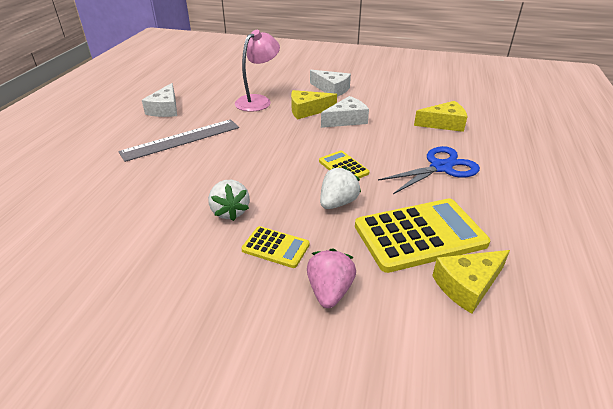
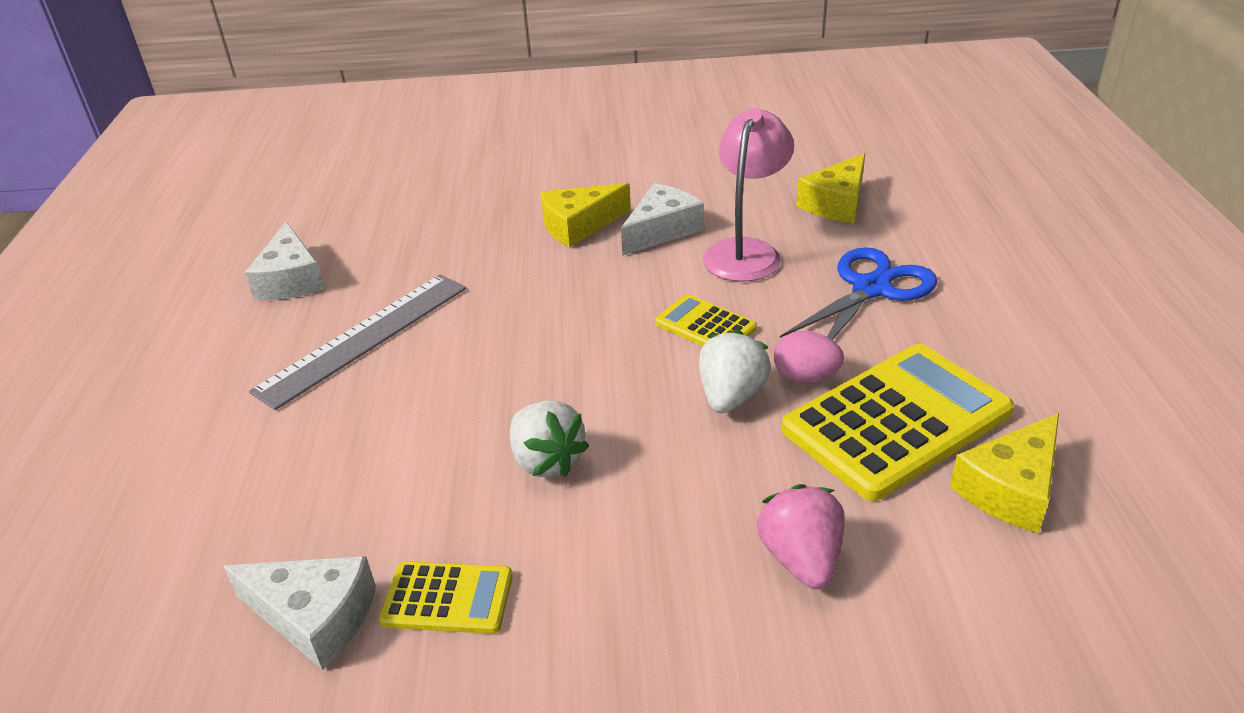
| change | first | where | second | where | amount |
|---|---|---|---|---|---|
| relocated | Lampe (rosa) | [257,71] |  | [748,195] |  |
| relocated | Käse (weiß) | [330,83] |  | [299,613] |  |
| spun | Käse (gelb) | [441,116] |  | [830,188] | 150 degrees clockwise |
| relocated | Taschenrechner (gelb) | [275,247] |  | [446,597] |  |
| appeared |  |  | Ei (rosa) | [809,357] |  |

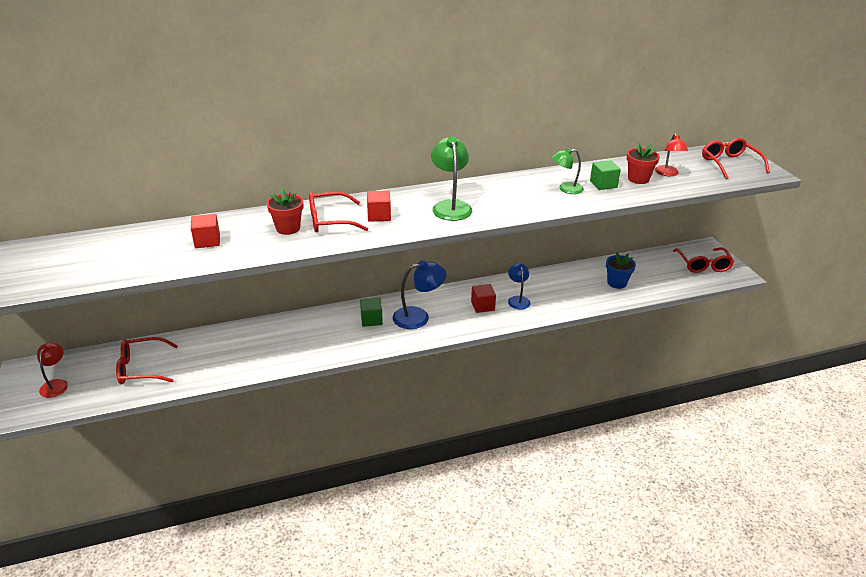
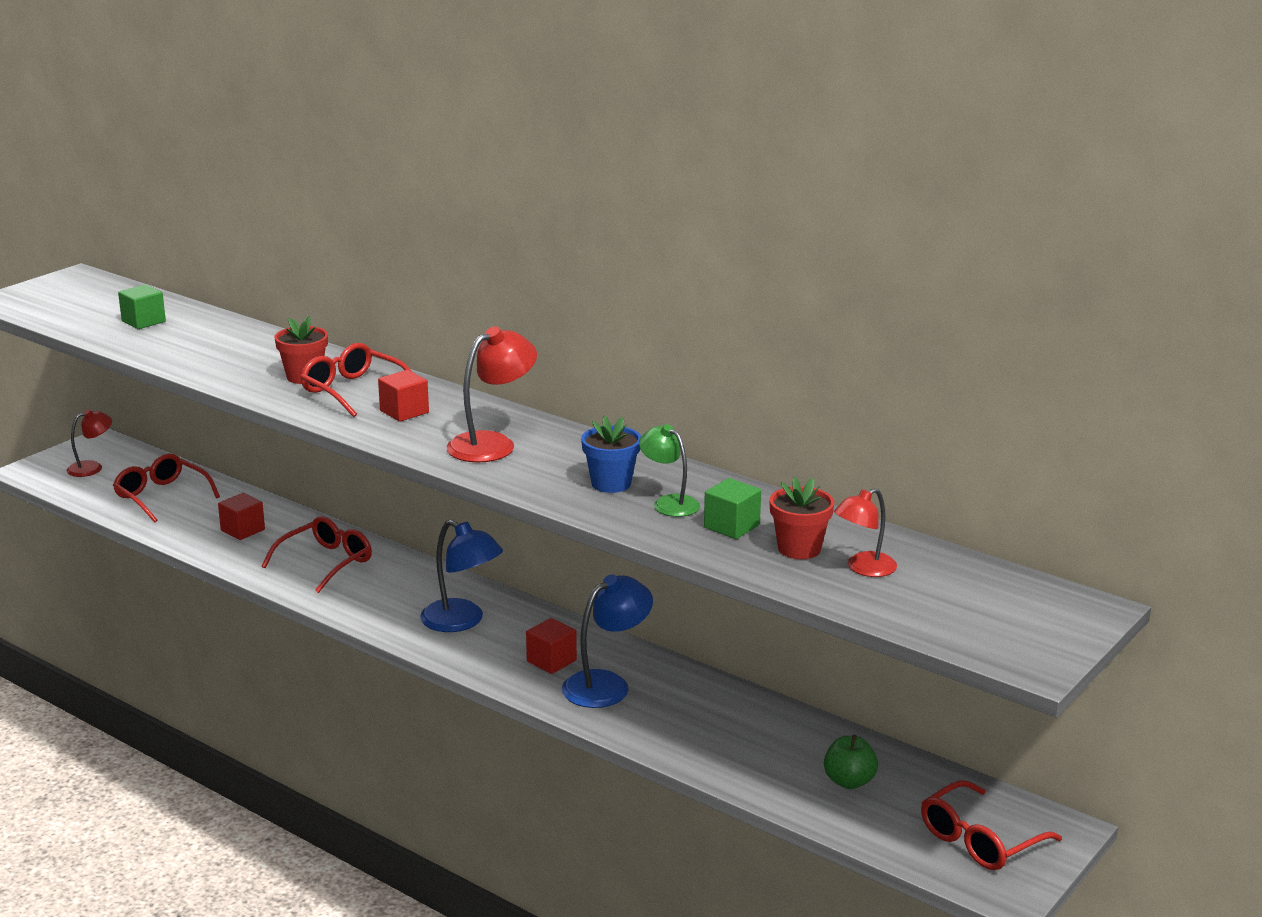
| change | first | where | second | where | amount |
|---|---|---|---|---|---|
| colour | Lampe (grün) | [451,178] | Lampe (rot) | [492,395] |  |
| relocated | Brille (rot) | [736,158] |  | [317,554] |  |
| relocated | Kubus (rot) | [205,231] |  | [241,516] |  |
| relocated | Blumentopf (blau) | [621,270] |  | [611,454] |  |
| size | Lampe (blau) | [519,286] |  | [607,641] | x1.56 |
| relocated | Kubus (grün) | [371,312] |  | [142,306] |  |
| appeared |  |  | Apfel (grün) | [851,762] |  |

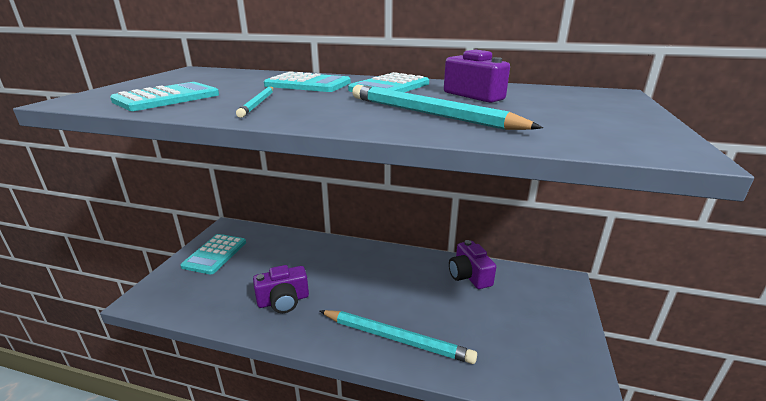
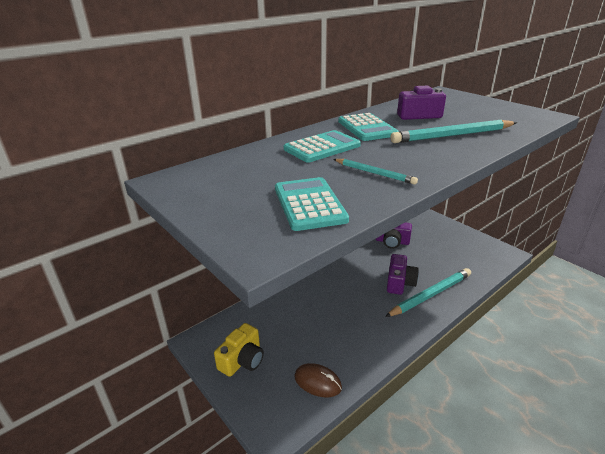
| change | first | where | second | where | amount |
|---|---|---|---|---|---|
| exchanged | Taschenrechner (türkis) | [213,254] | Kamera (gelb) | [239,350] |  |
| relocated | Kamera (lila) | [281,289] |  | [403,274] |  |
| appeared |  |  | Computermaus (braun) | [318,380] |  |

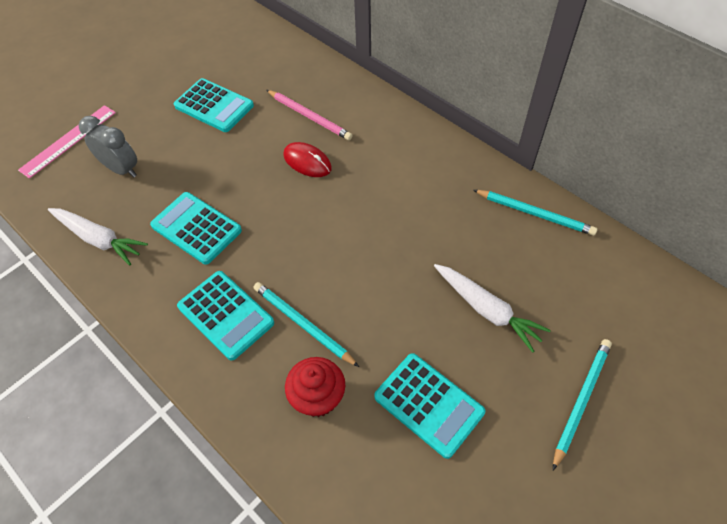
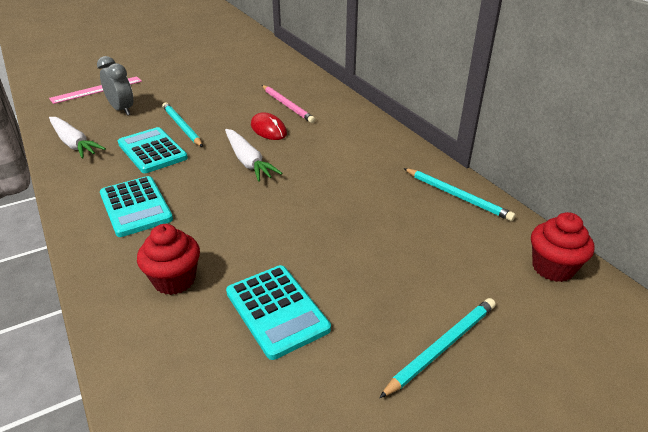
| change | first | where | second | where | amount |
|---|---|---|---|---|---|
| missing | Taschenrechner (türkis) | [214,105] |  |  |  |
| relocated | Karotte (weiß) | [492,308] |  | [253,155] |  |
| relocated | Bleistift (türkis) | [306,324] |  | [182,124] |  |
| appeared |  |  | Muffin (rot) | [562,247] |  |

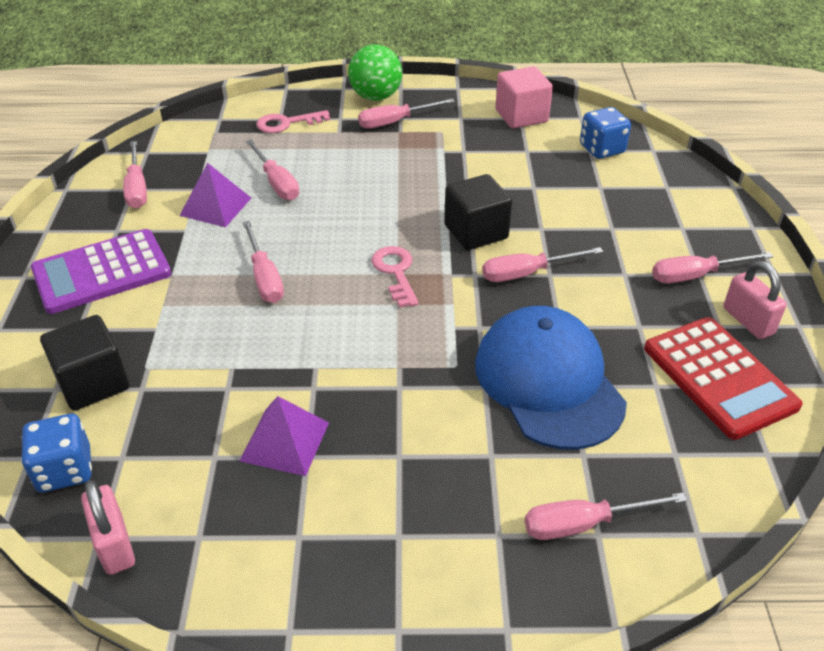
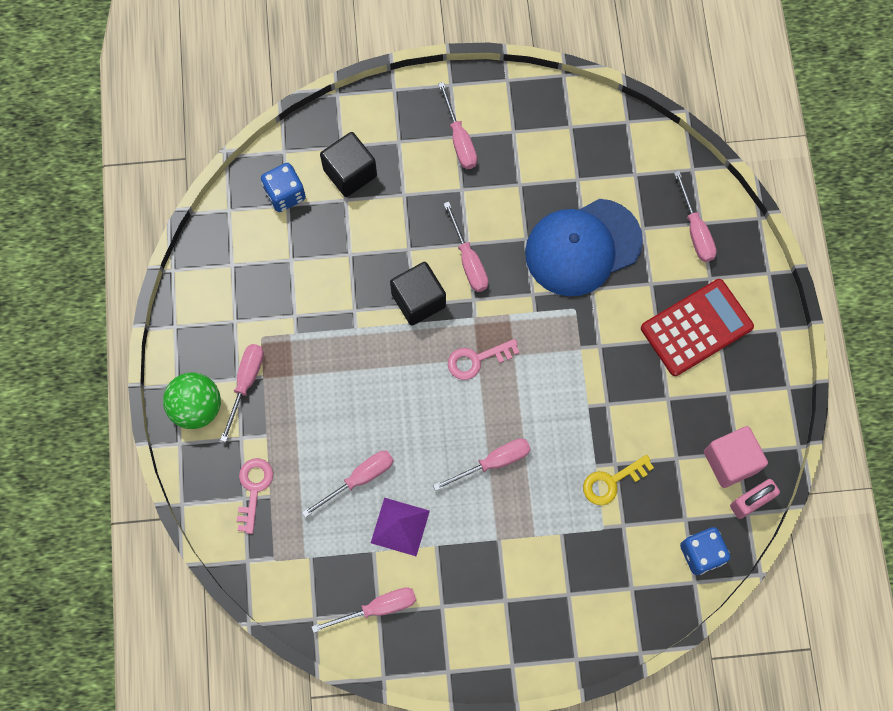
| change | first | where | second | where | amount |
|---|---|---|---|---|---|
| relocated | Kubus (rosa) | [524,97] |  | [736,457] |  |
| spun | Schraubenzieher (rosa) | [406,113] |  | [242,393] | 135 degrees counterclockwise |
| spun | Schlüssel (rosa) | [293,121] |  | [254,496] | 150 degrees counterclockwise |
| missing | Taschenrechner (lila) | [101,271] |  |  |  |
| missing | Vorhängeschloss (rosa) | [755,300] |  |  |  |
| relocated | Kubus (schwarz) | [84,363] |  | [348,164] |  |
| relocated | Taschenrechner (rot) | [723,378] |  | [697,327] |  |
| missing | Pyramide (lila) | [284,436] |  |  |  |
| appeared |  |  | Schlüssel (gelb) | [618,480] |  |

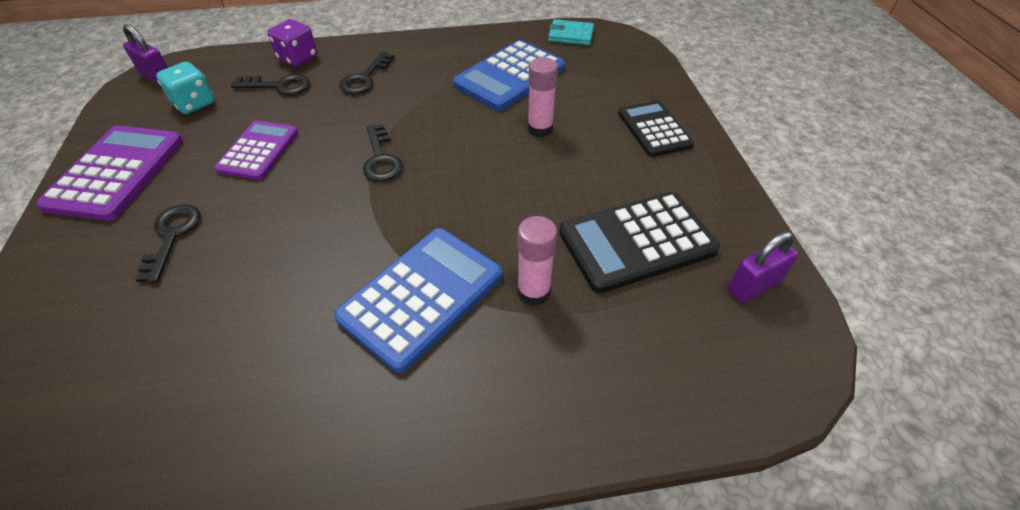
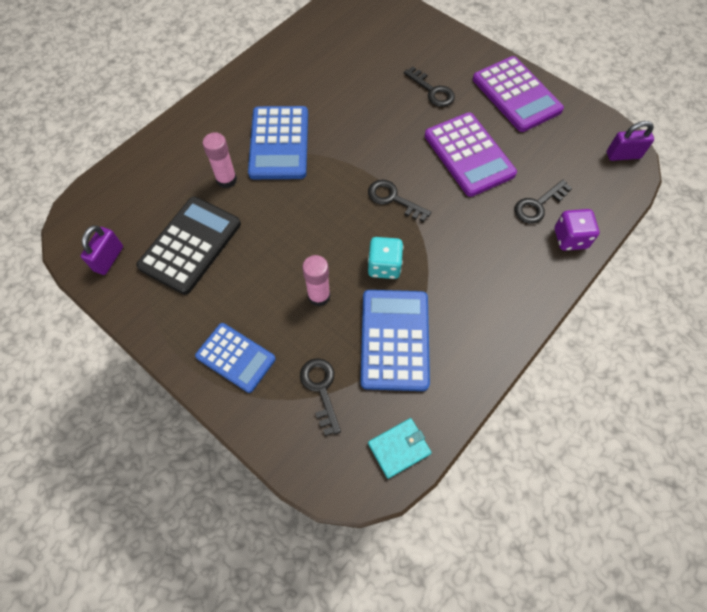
| change | first | where | second | where | amount |
|---|---|---|---|---|---|
| relocated | Schlüssel (schwarz) | [367,73] |  | [320,397] |  |
| relocated | Spielwürfel (türkis) | [185,88] |  | [385,258] |  |
| colour | Taschenrechner (schwarz) | [656,128] | Taschenrechner (blau) | [235,358] |  |
| size | Taschenrechner (lila) | [256,150] |  | [471,154] | x1.51 |

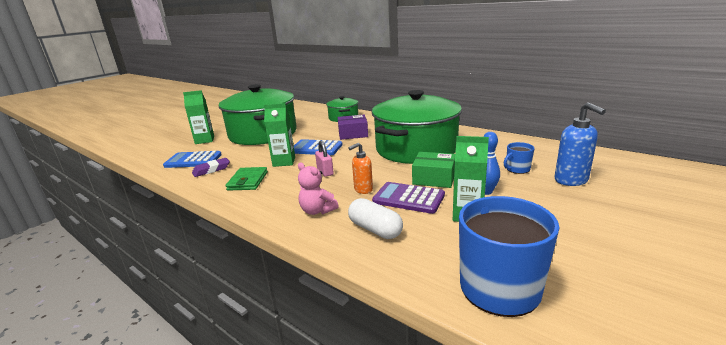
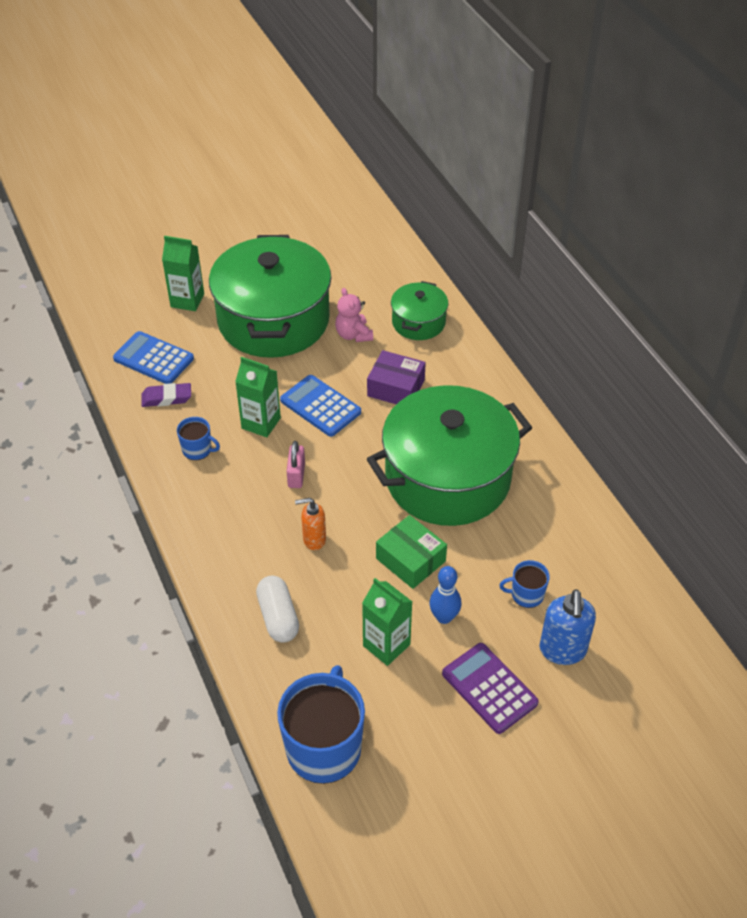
| change | first | where | second | where | amount |
|---|---|---|---|---|---|
| relocated | Teddybär (rosa) | [318,188] |  | [354,315] |  |
| exchanged | Geldbörse (grün) | [247,179] | Tasse (blau) | [198,438] |  |
| relocated | Taschenrechner (lila) | [408,198] |  | [490,688] |  |

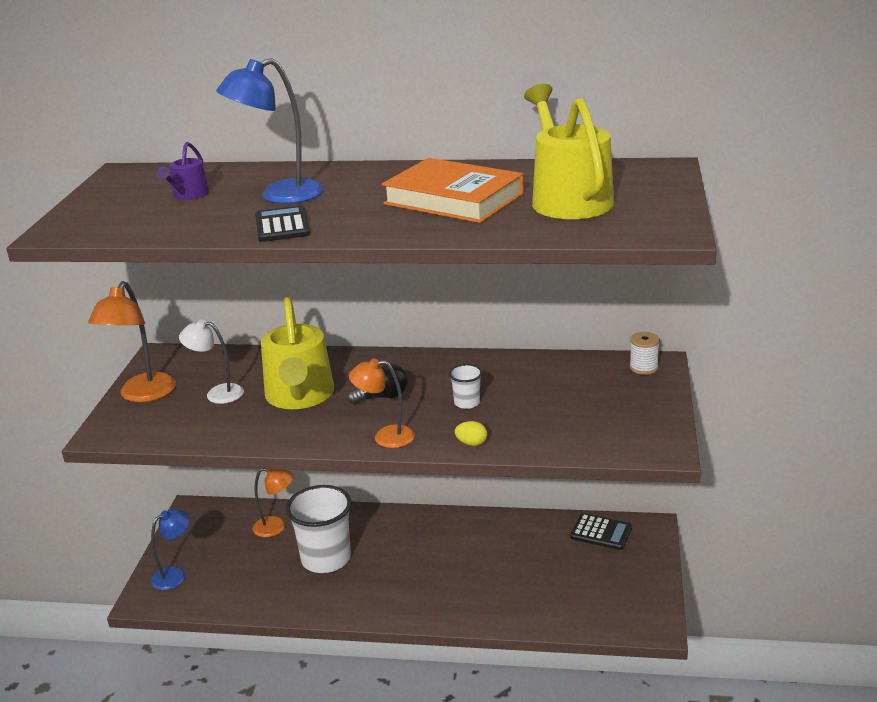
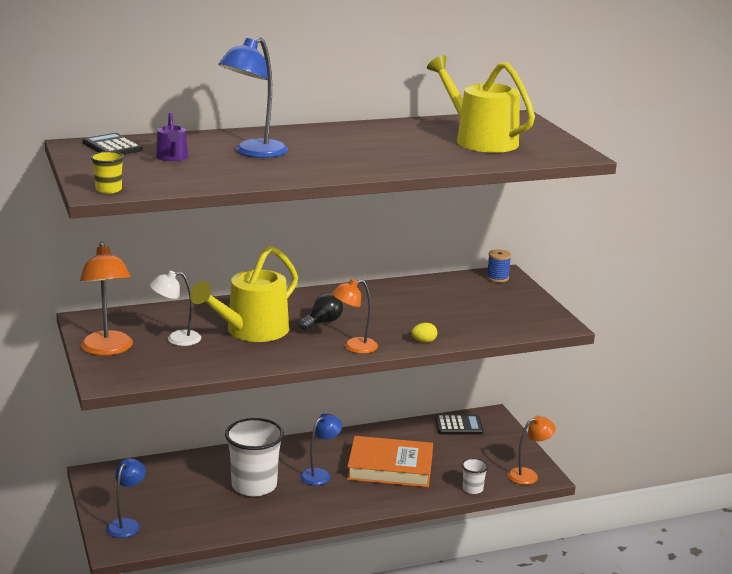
| change | first | where | second | where | amount |
|---|---|---|---|---|---|
| relocated | Buch (orange) | [453,190] |  | [390,461] |  |
| relocated | Taschenrechner (schwarz) | [282,224] |  | [113,144] |  |
| spun | Gießkanne (gelb) | [297,353] |  | [244,294] | 75 degrees clockwise |
| colour | Garnrolle (weiß) | [645,353] | Garnrolle (blau) | [499,265] |  |
| relocated | Becher (weiß) | [465,386] |  | [475,476] |  |
| relocated | Lampe (orange) | [273,503] |  | [532,450] |  |
| appeared |  |  | Becher (gelb) | [107,172] |  |
| appeared |  |  | Lampe (blau) | [321,449] |  |

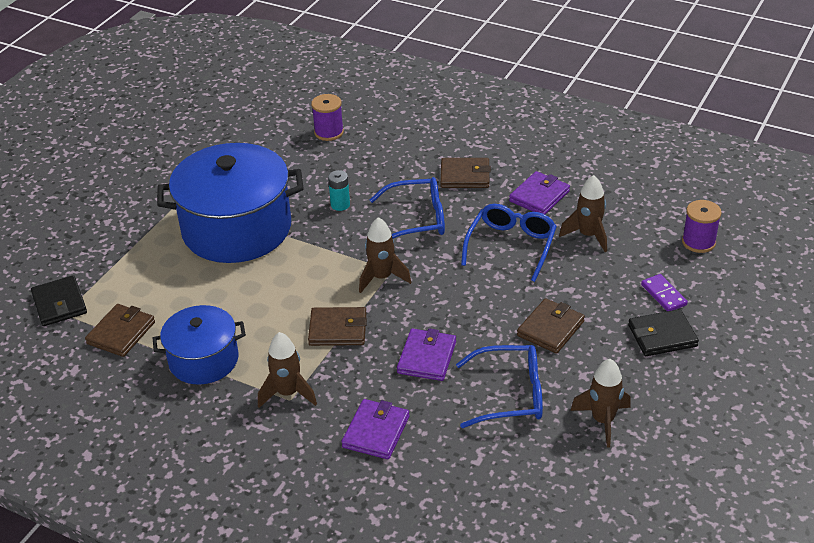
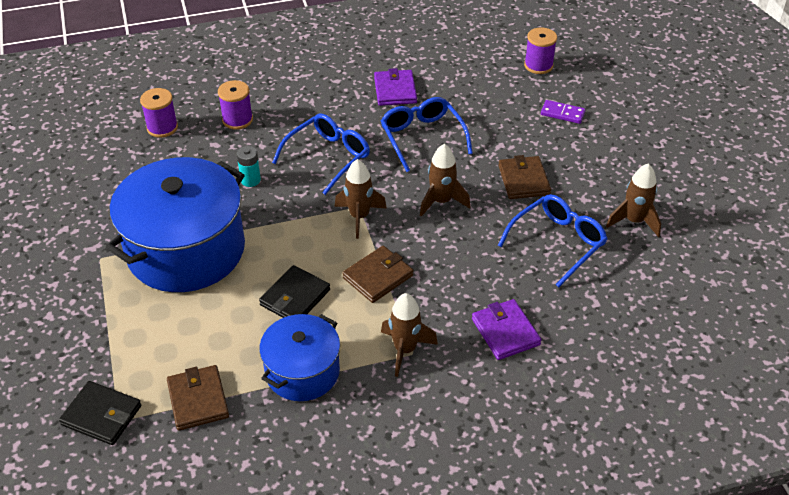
| change | first | where | second | where | amount |
|---|---|---|---|---|---|
| missing | Geldbörse (braun) | [465,173] |  |  |  |
| relocated | Rakete (braun) | [583,213] |  | [445,180] |  |
| relocated | Geldbörse (schwarz) | [663,332] |  | [294,291] |  |
| missing | Geldbörse (lila) | [426,354] |  |  |  |
| appeared |  |  | Garnrolle (lila) | [235,105] |  |

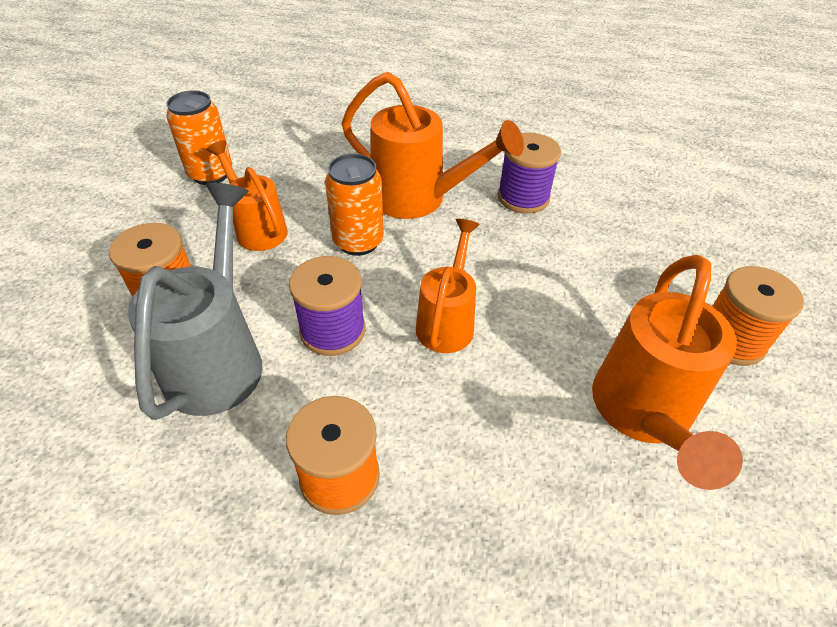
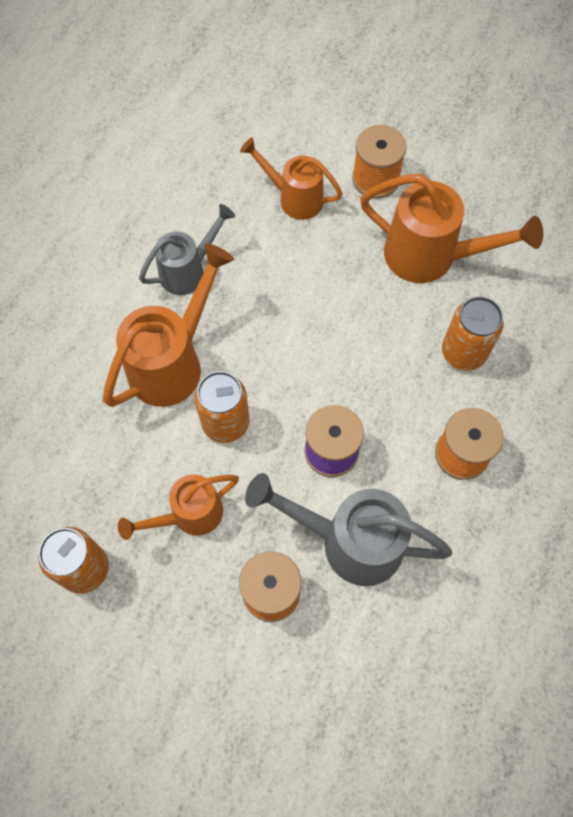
| change | first | where | second | where | amount |
|---|---|---|---|---|---|
| exchanged | Garnrolle (lila) | [529,173] | Gießkanne (grau) | [187,249] |  |
| relocated | Gießkanne (orange) | [448,286] |  | [291,178] |  |
| appeared |  |  | Dose (orange) | [473,334] |  |

